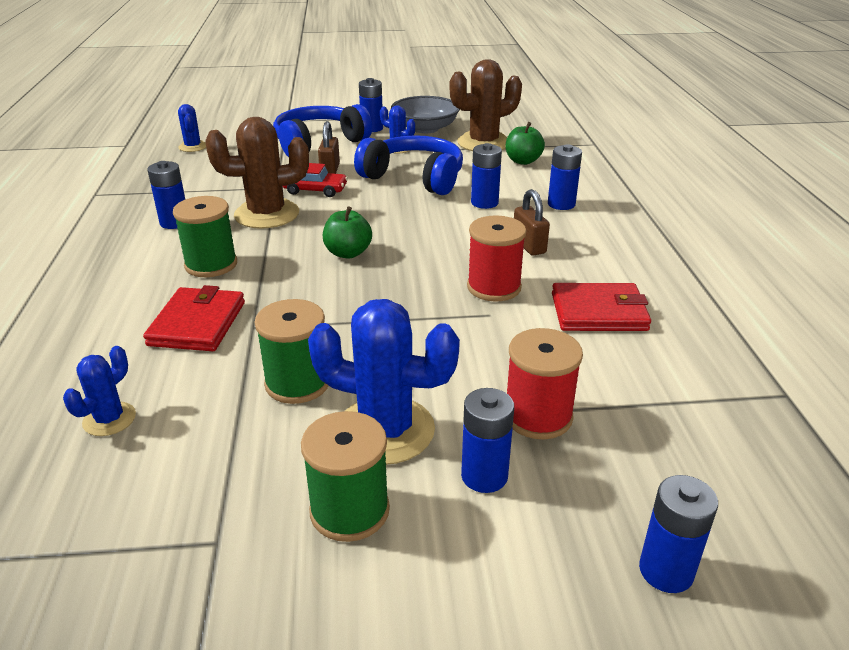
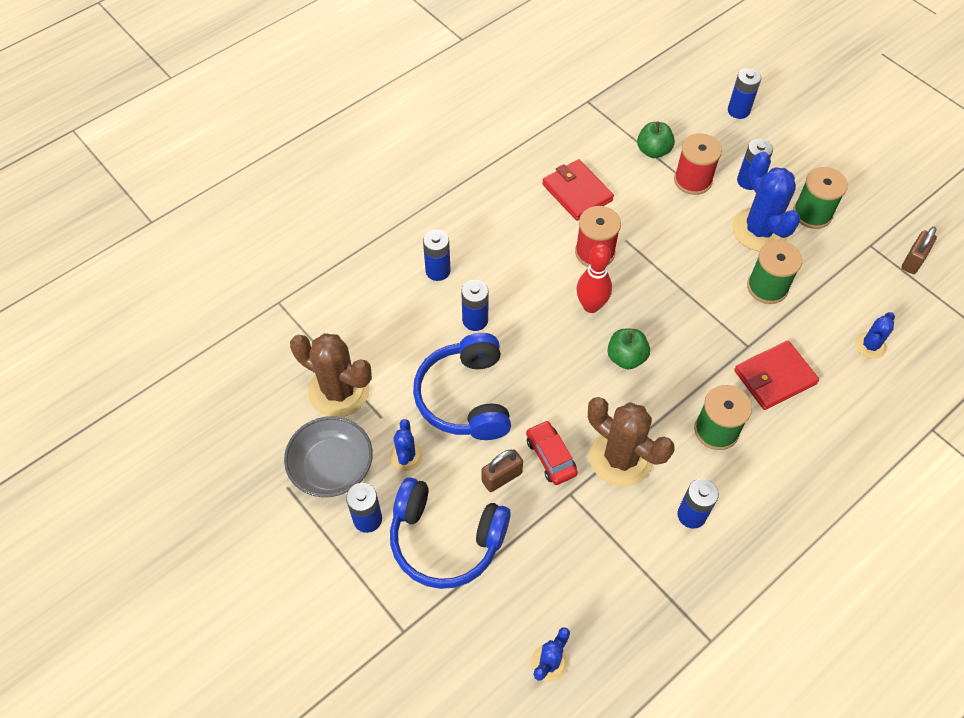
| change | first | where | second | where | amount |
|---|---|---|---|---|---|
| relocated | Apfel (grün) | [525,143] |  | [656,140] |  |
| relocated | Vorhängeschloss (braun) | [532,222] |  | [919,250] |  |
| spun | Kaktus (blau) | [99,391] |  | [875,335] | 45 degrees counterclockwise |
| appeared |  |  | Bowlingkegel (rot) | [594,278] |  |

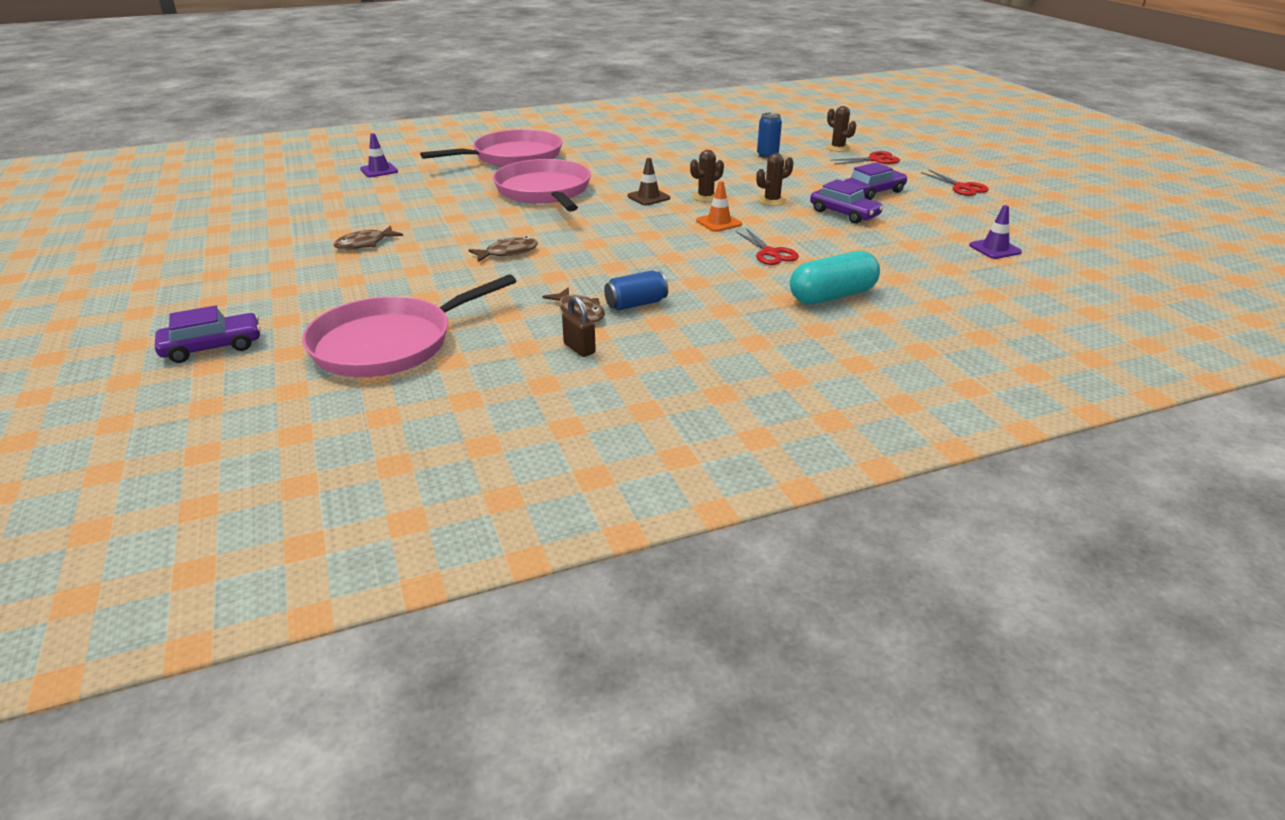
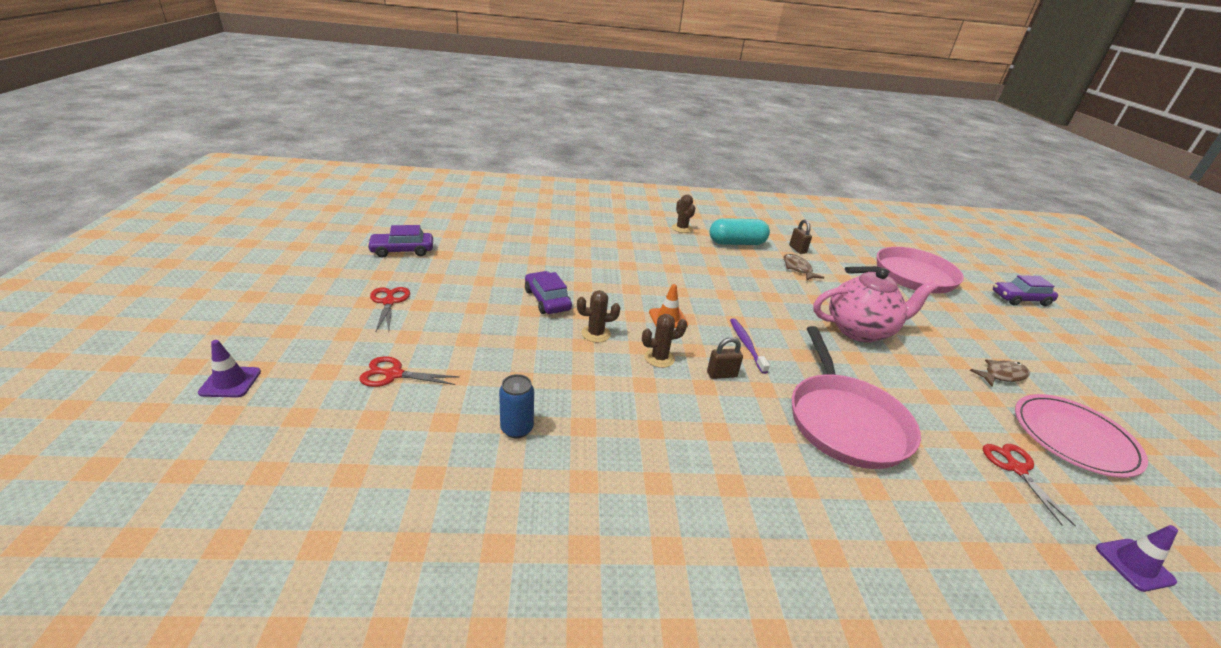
| change | first | where | second | where | amount |
|---|---|---|---|---|---|
| relocated | Kaktus (braun) | [841,129] |  | [683,213] |  |
| missing | Pfanne (rosa) | [491,148] |  |  |  |
| exchanged | Leitkegel (braun) | [648,182] | Vorhängeschloss (braun) | [725,358] |  |
| relocated | Auto (lila) | [875,181] |  | [400,241] |  |
| relocated | Leitkegel (lila) | [995,232] |  | [229,369] |  |
| relocated | Schere (rot) | [767,246] |  | [1029,485] |  |
| exchanged | Fisch (braun) | [503,249] | Teekanne (rosa) | [875,305] |  |
| relocated | Kapsel (türkis) | [835,277] |  | [740,231] |  |
| missing | Dose (blau) | [636,290] |  |  |  |
| appeared |  |  | Zahnbürste (lila) | [750,346] |  |
| appeared |  |  | Teller (rosa) | [1081,436] |  |

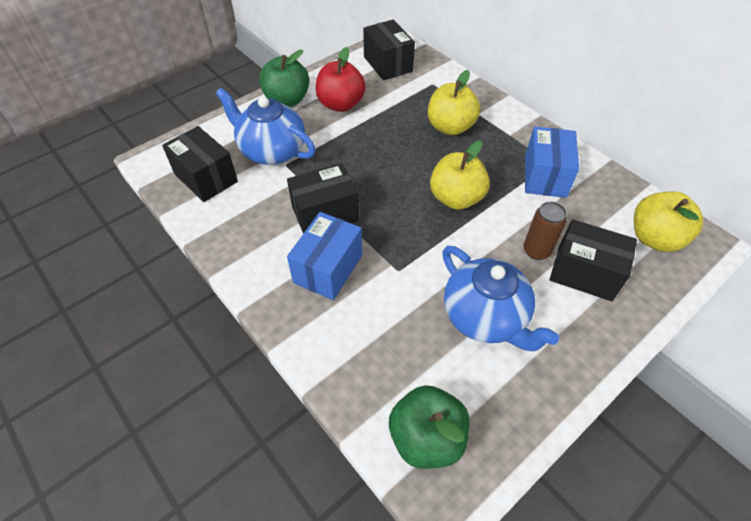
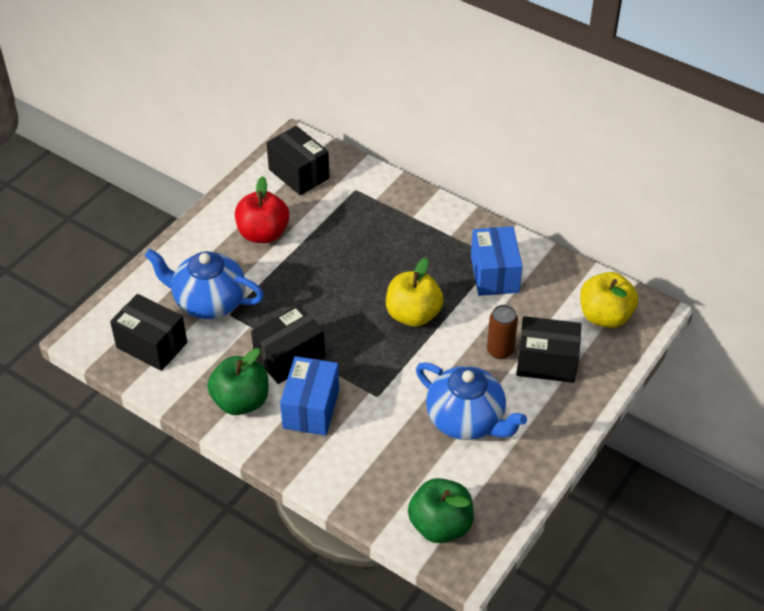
| change | first | where | second | where | amount |
|---|---|---|---|---|---|
| relocated | Apfel (grün) | [284,78] |  | [237,381] |  |
| missing | Apfel (gelb) | [454,102] |  |  |  |

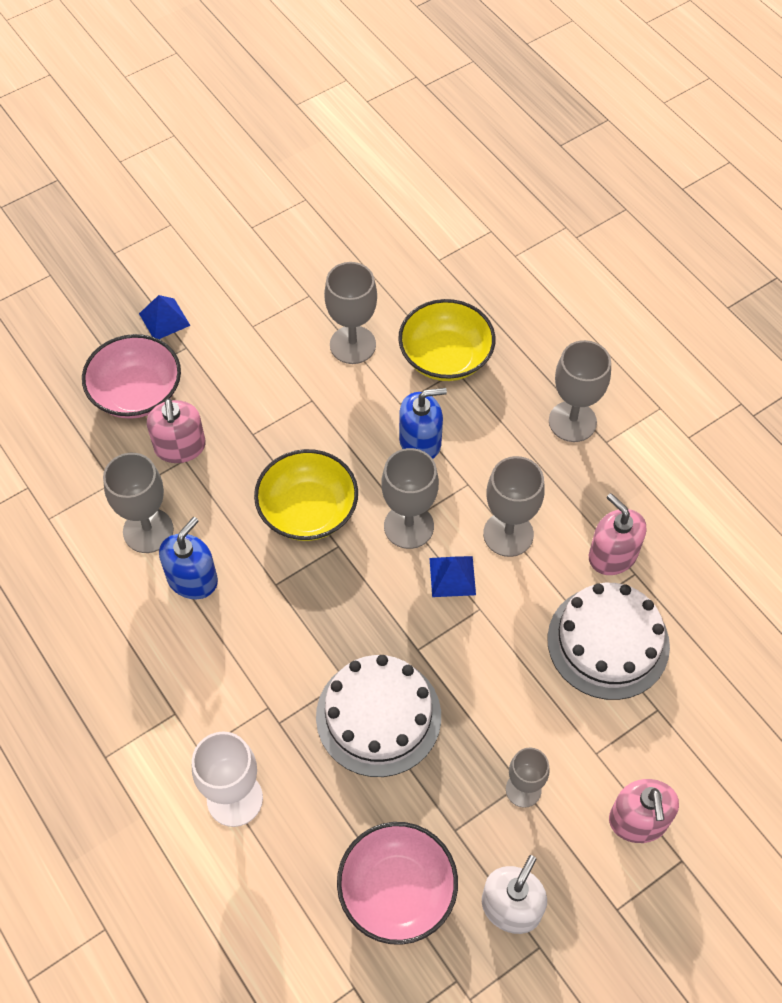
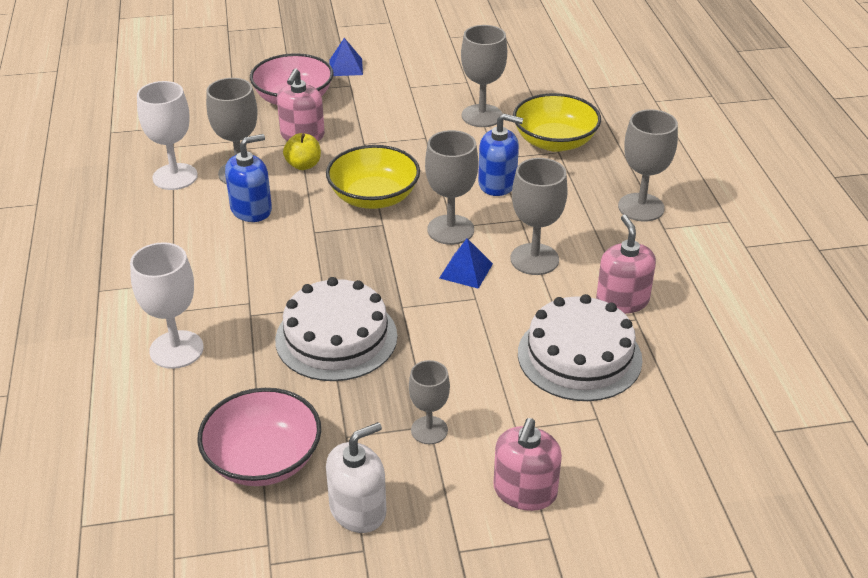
| change | first | where | second | where | amount |
|---|---|---|---|---|---|
| appeared |  |  | Kelch (weiß) | [167,135] |  |
| appeared |  |  | Apfel (gelb) | [302,151] |  |

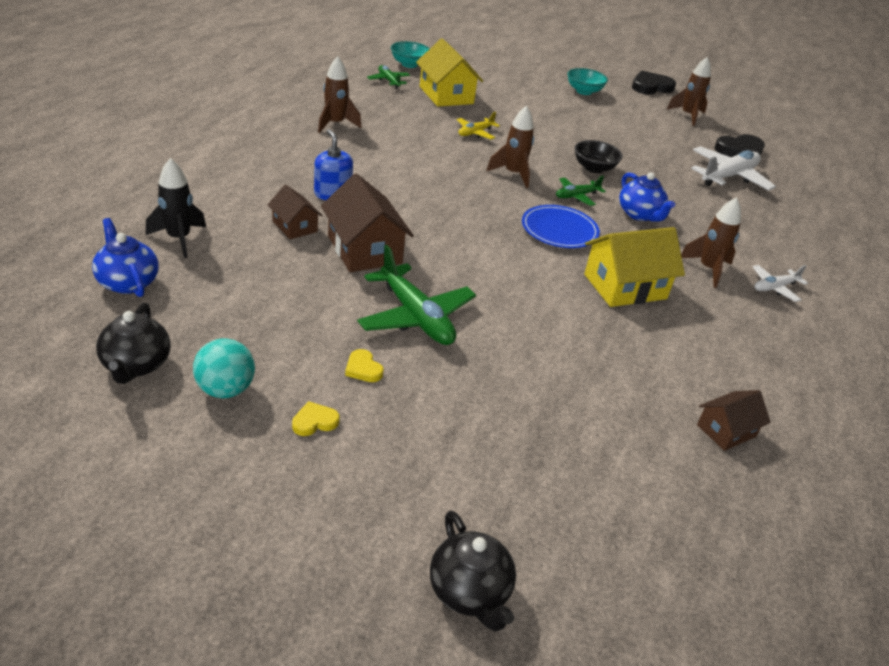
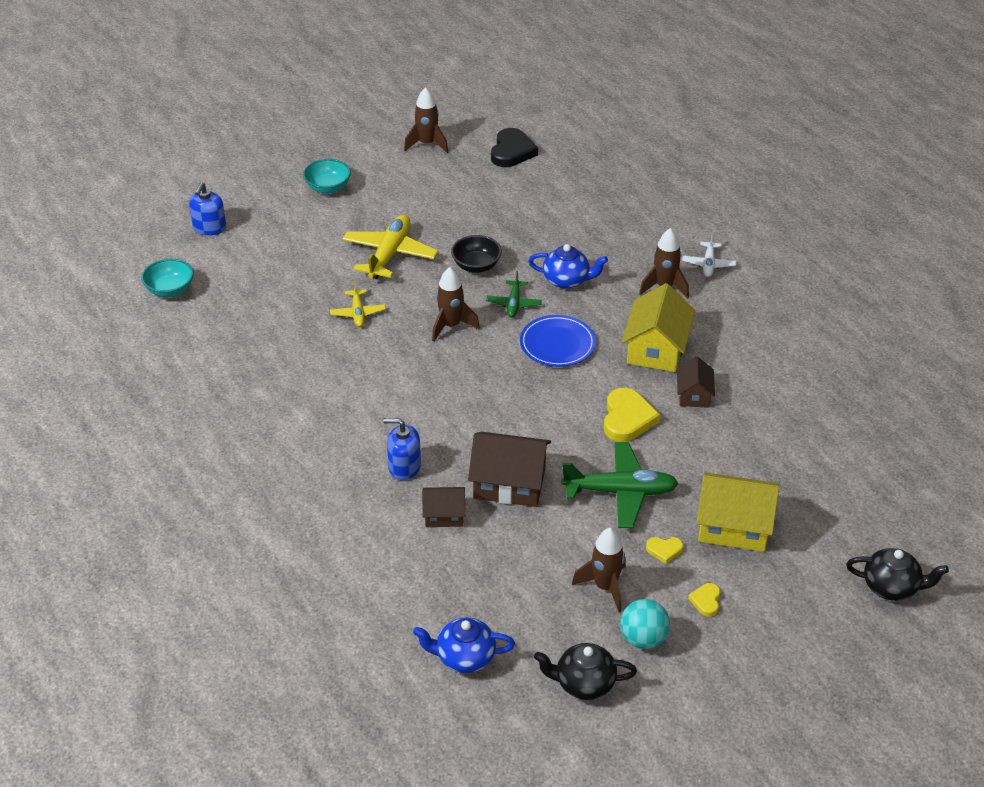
| change | first | where | second | where | amount |
|---|---|---|---|---|---|
| relocated | Haus (gelb) | [449,72] |  | [738,512] |  |
| relocated | Rakete (braun) | [340,95] |  | [599,570] |  |
| missing | Flugzeug (grün) | [388,77] |  |  |  |
| missing | Herz (schwarz) | [654,83] |  |  |  |
| missing | Flugzeug (weiß) | [733,168] |  |  |  |
| missing | Rakete (schwarz) | [176,208] |  |  |  |
| spun | Teekanne (schwarz) | [133,343] |  | [585,671] | 150 degrees clockwise |
| relocated | Haus (braun) | [734,420] |  | [696,382] |  |
| appeared |  |  | Seifenspender (blau) | [207,208] |  |
| appeared |  |  | Flugzeug (gelb) | [390,247] |  |
| appeared |  |  | Herz (gelb) | [632,415] |  |

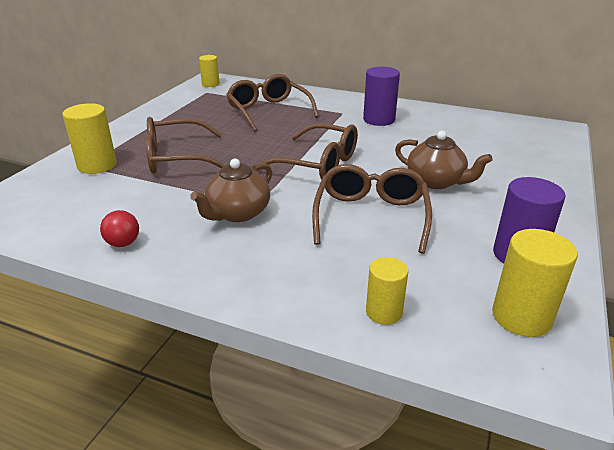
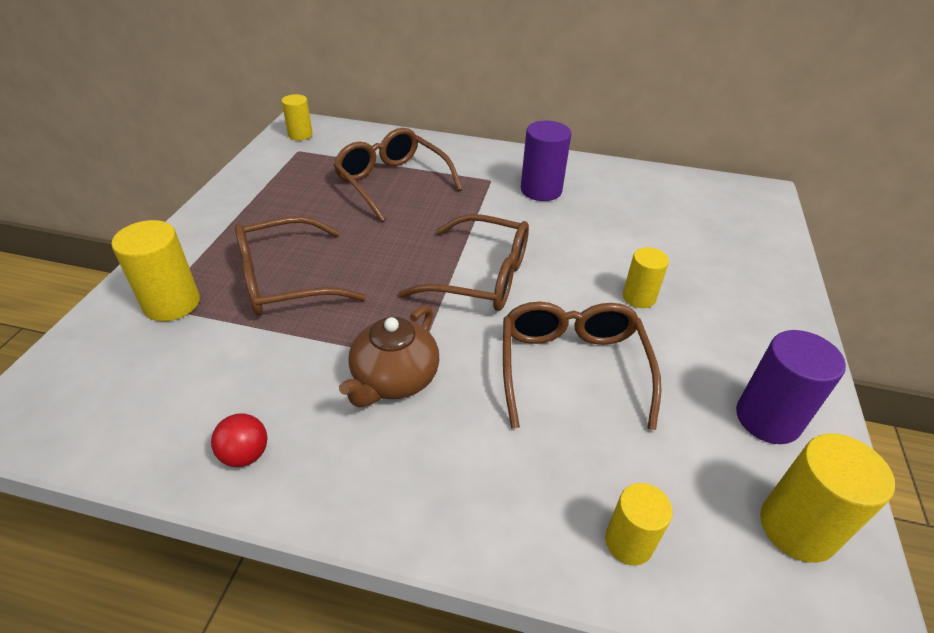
| change | first | where | second | where | amount |
|---|---|---|---|---|---|
| exchanged | Teekanne (braun) | [444,160] | Vollzylinder (gelb) | [646,277] |  |

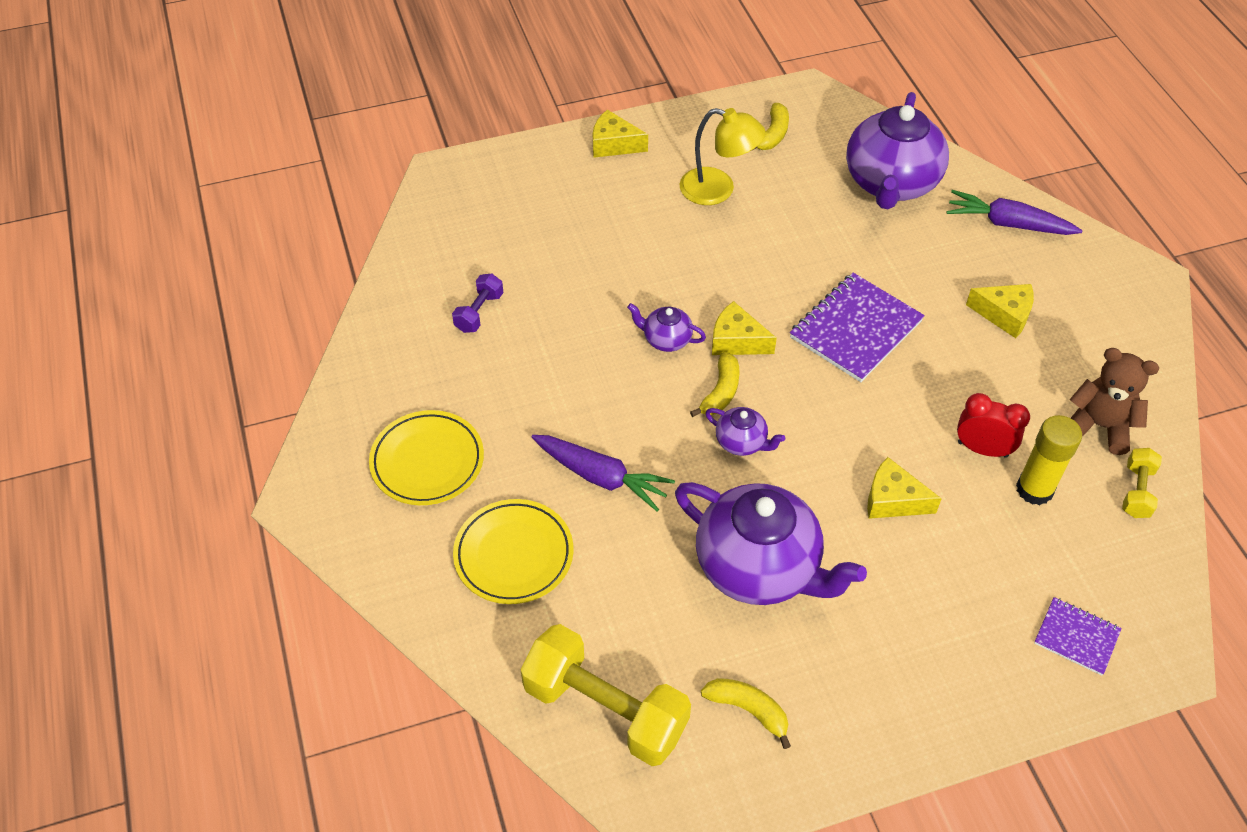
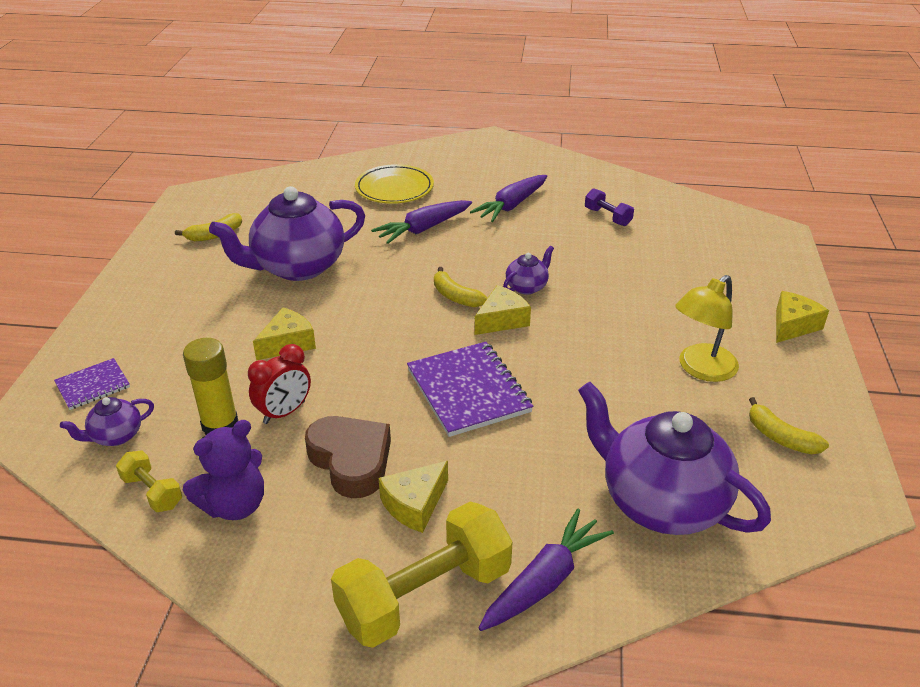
| change | first | where | second | where | amount |
|---|---|---|---|---|---|
| colour | Teddybär (braun) | [1114,401] | Teddybär (lila) | [223,470] |  |
| relocated | Teekanne (lila) | [745,431] |  | [107,421] |  |
| missing | Teller (gelb) | [426,457] |  |  |  |
| relocated | Hantel (gelb) | [605,695] |  | [422,575] |  |
| appeared |  |  | Karotte (lila) | [508,198] |  |
| appeared |  |  | Herz (braun) | [348,457] |  |

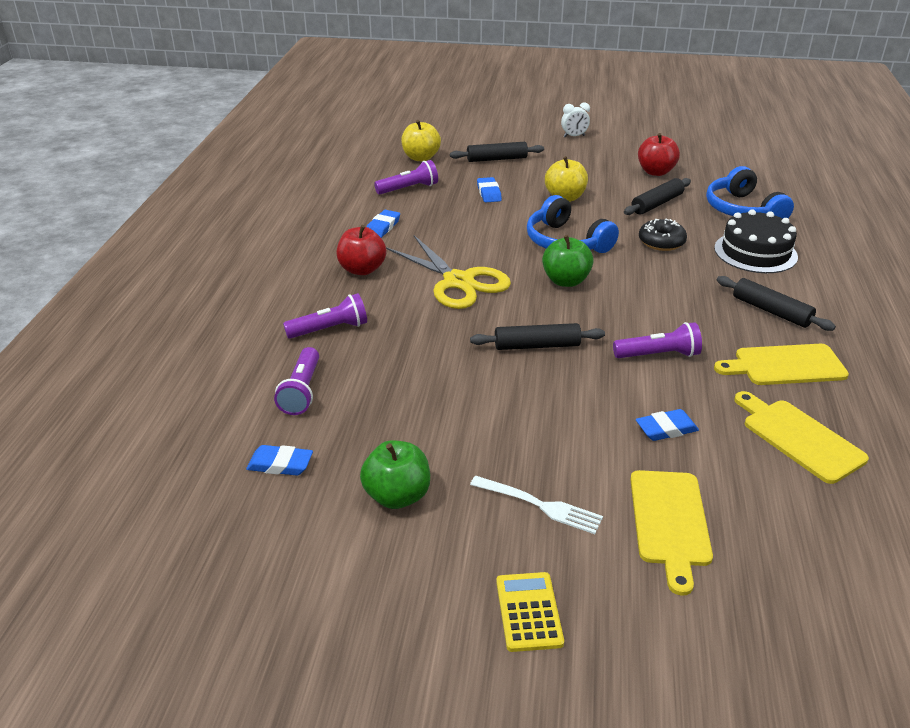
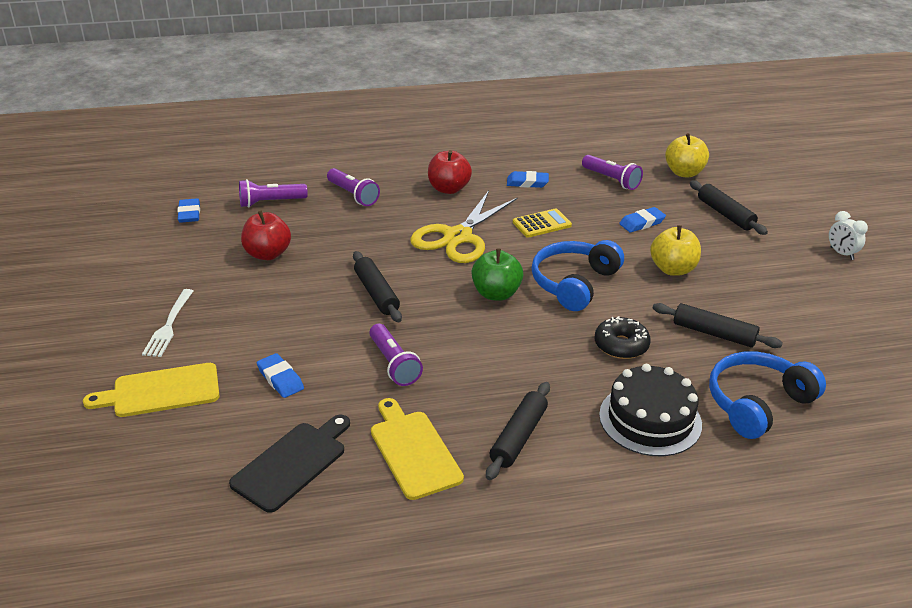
| change | first | where | second | where | amount |
|---|---|---|---|---|---|
| relocated | Apfel (rot) | [659,154] |  | [266,235] |  |
| colour | Schneidebrett (gelb) | [801,437] | Schneidebrett (schwarz) | [289,464] |  |
| missing | Apfel (grün) | [395,474] |  |  |  |
| relocated | Taschenrechner (gelb) | [530,612] |  | [542,223] |  |

